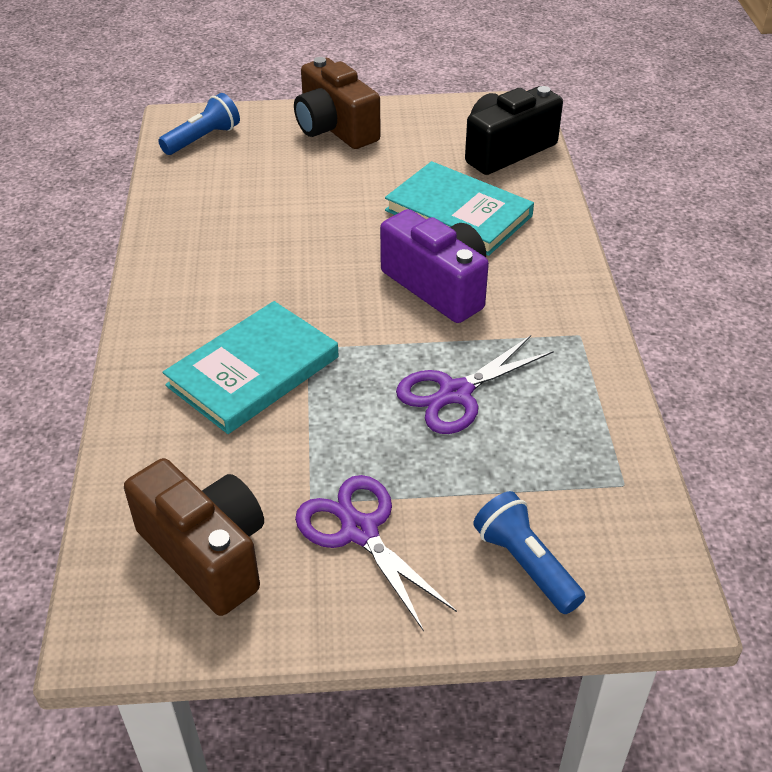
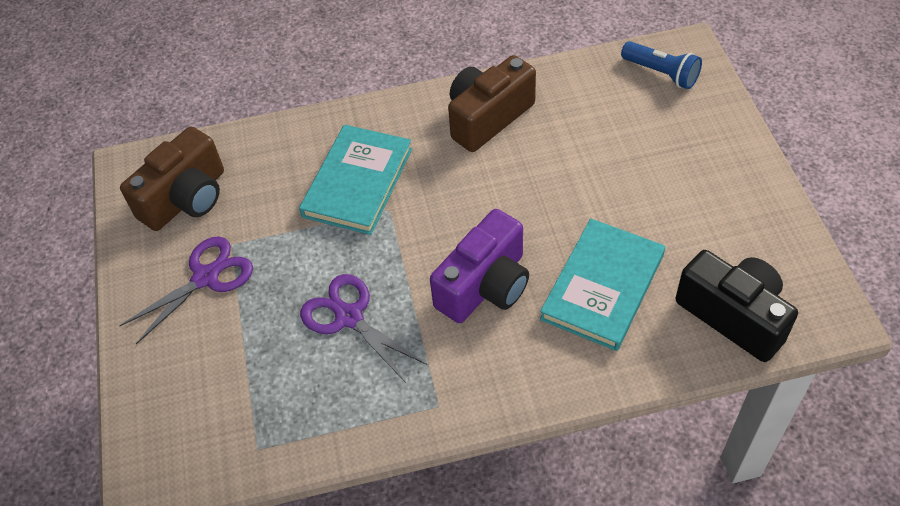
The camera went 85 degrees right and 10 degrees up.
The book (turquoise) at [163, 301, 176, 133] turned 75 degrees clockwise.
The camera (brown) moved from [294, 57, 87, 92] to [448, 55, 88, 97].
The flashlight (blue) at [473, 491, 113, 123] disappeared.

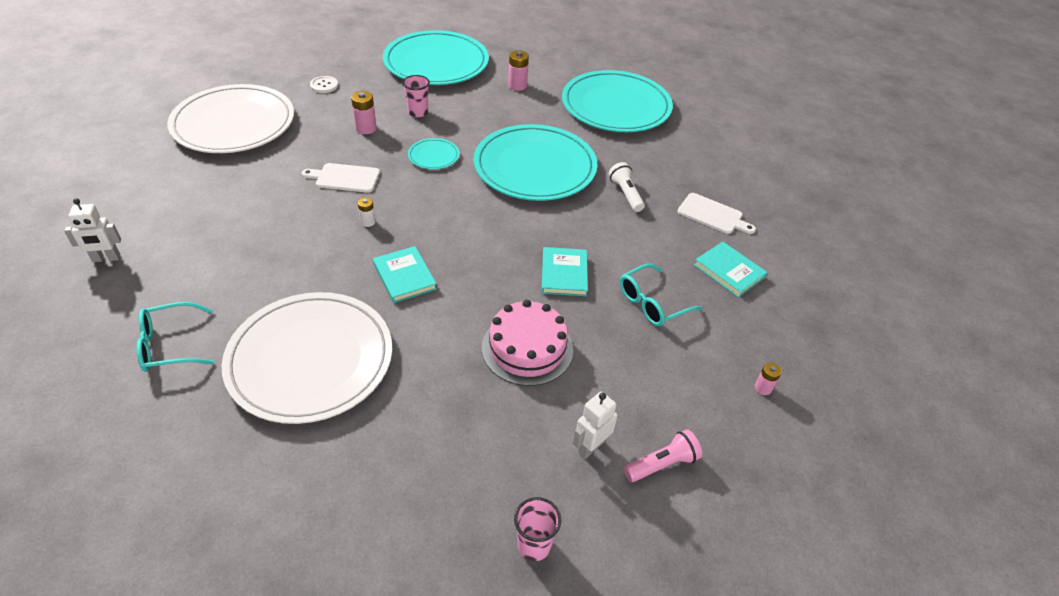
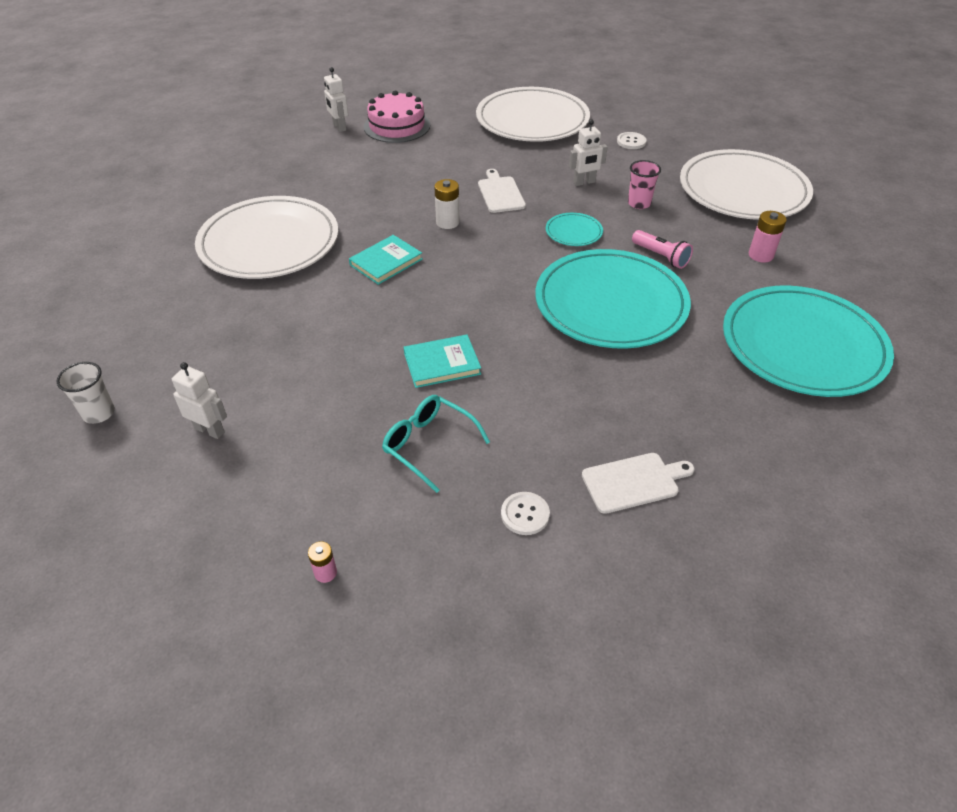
The camera went 75 degrees right and 0 degrees up.
The cup (pink) at [514, 497, 47, 64] became the cup (white) at [56, 362, 59, 62].
The cake (pink) moved from [482, 300, 91, 86] to [364, 91, 66, 52].
The battery (white) at [358, 197, 18, 30] changed to 1.61 times the size.
The book (turquoise) at [694, 242, 73, 55] was replaced by the button (white) at [501, 492, 49, 43].
The battery (pink) at [351, 91, 26, 43] was replaced by the robot (white) at [569, 119, 38, 67].
The cutting board (white) at [677, 193, 79, 41] turned 120 degrees counterclockwise.
The flashlight (pink) moved from [624, 429, 78, 53] to [632, 230, 61, 39].
The plate (turquoise) at [383, 30, 106, 55] became the plate (white) at [680, 149, 133, 71].
The glasses (turquoise) at [136, 302, 78, 70] disappeared.
The flashlight (white) at [609, 162, 36, 50] disappeared.

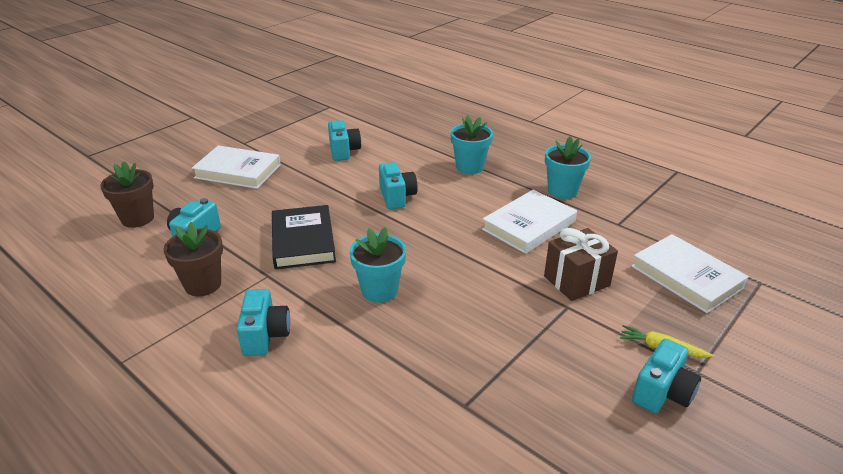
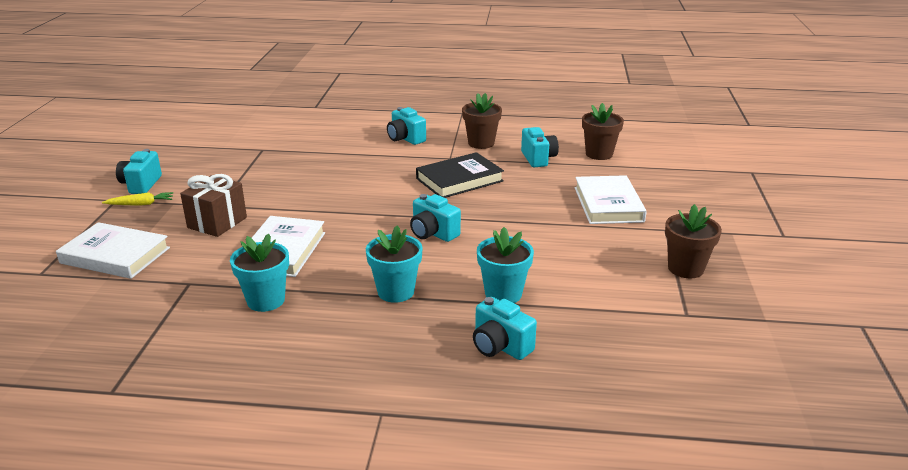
The camera went 145 degrees right and 5 degrees down.
The book (black) at [272, 205, 64, 64] turned 75 degrees counterclockwise.
The camera (turquoise) moved from [328, 120, 33, 41] to [473, 297, 64, 63].
The flower pot (turquoise) moved from [349, 227, 57, 76] to [477, 227, 57, 76].
The book (white) at [192, 145, 89, 44] turned 75 degrees counterclockwise.
The flower pot (brown) at [665, 204, 57, 74] appeared.

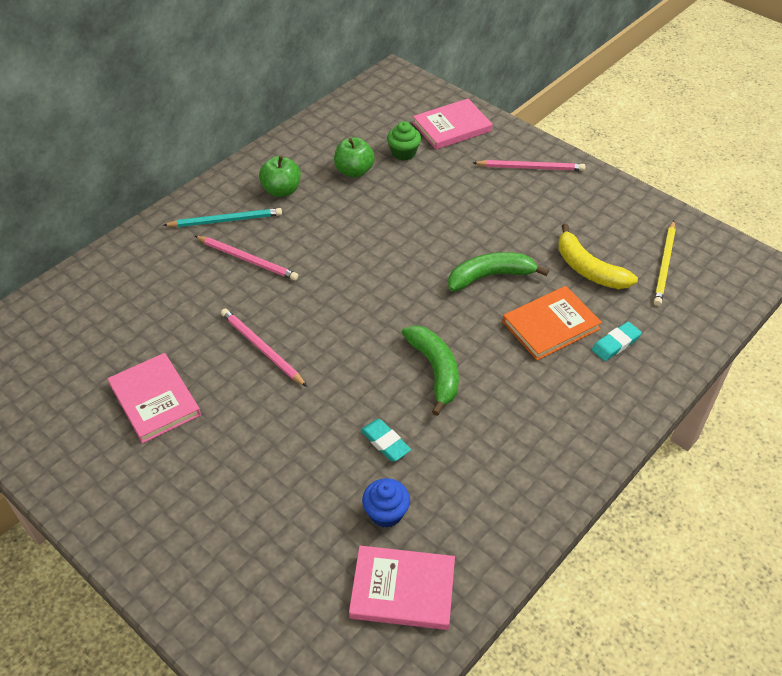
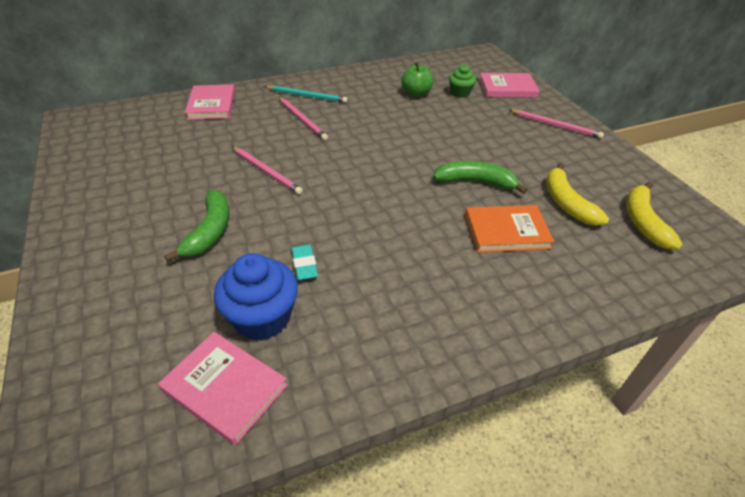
The camera went 25 degrees right and 5 degrees down.
The banana (green) moved from [401, 325, 58, 91] to [164, 190, 65, 72].
The book (pink) moved from [108, 353, 93, 90] to [185, 84, 50, 36].
The cupcake (blue) at [362, 478, 48, 50] changed to 1.72 times the size.
The pencil (pink) at [221, 309, 86, 78] turned 150 degrees clockwise.
The pencil (yellow) at [654, 220, 22, 86] was replaced by the banana (yellow) at [626, 182, 56, 67].
The apple (green) at [259, 156, 42, 41] disappeared.
The eraser (turquoise) at [592, 322, 50, 39] disappeared.

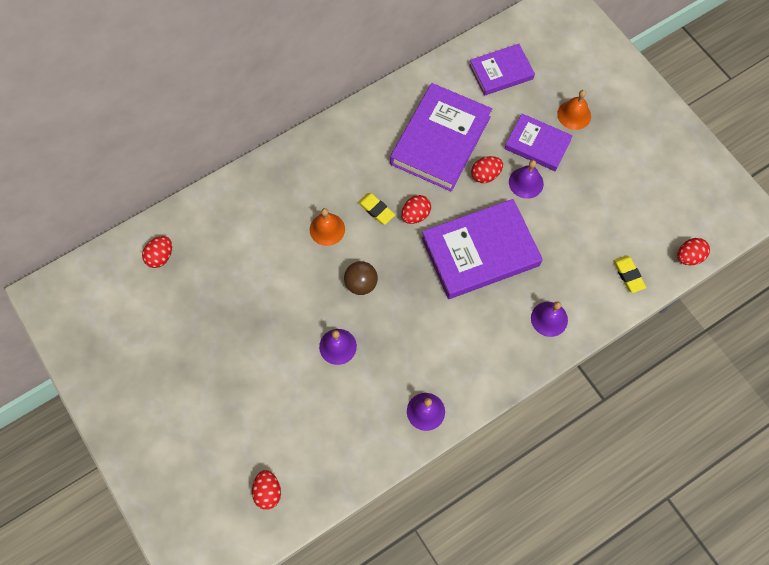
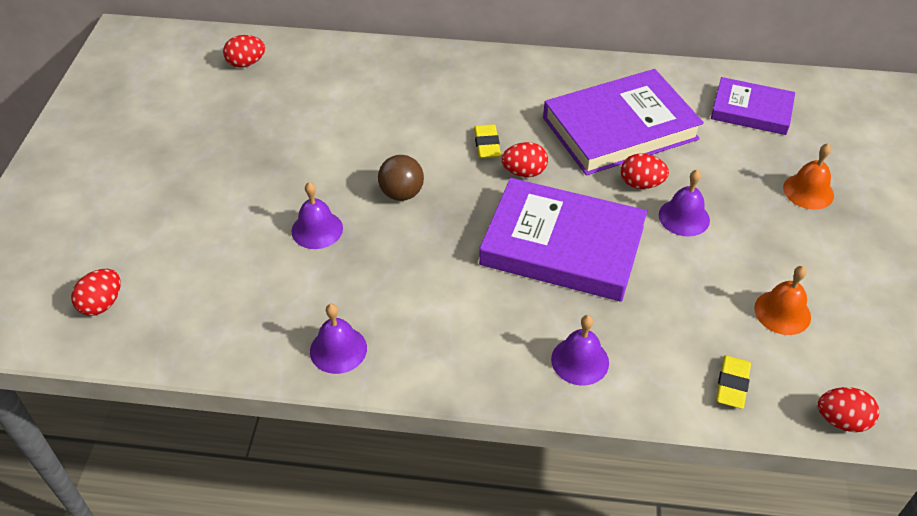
The camera went 40 degrees right and 20 degrees down.
The bell (orange) moved from [310, 208, 35, 38] to [754, 266, 57, 69].
The book (purple) at [505, 114, 68, 57] disappeared.

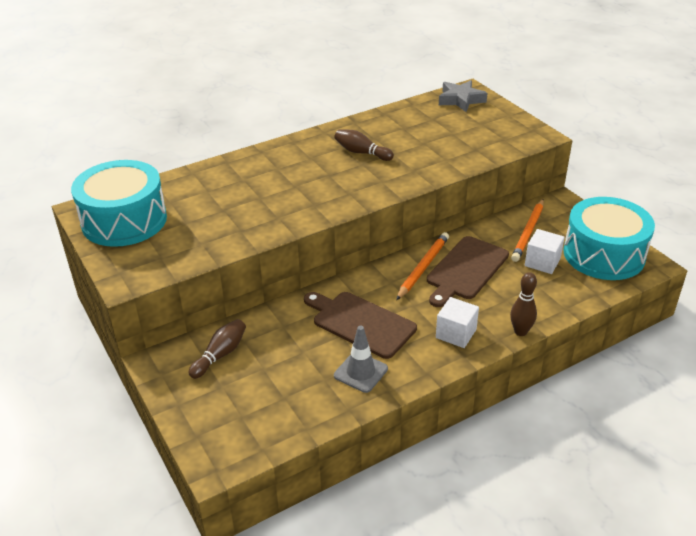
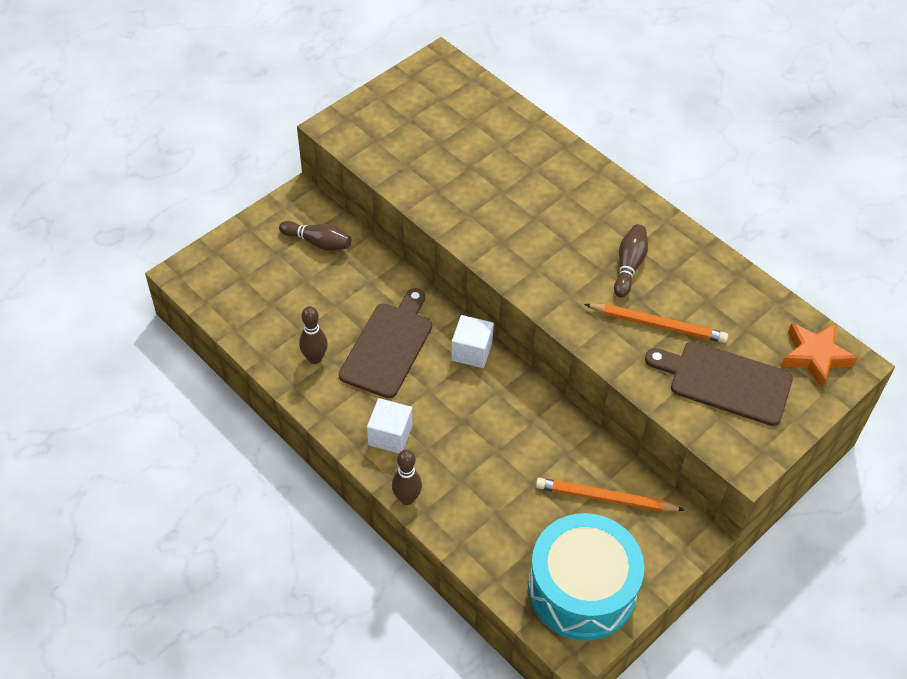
The camera went 75 degrees right and 15 degrees up.
The traffic cone (grey) at [334, 326, 54, 67] was replaced by the bowling pin (brown) at [299, 306, 29, 58].
The cube (white) moved from [525, 229, 40, 45] to [451, 315, 43, 53].
The pencil (orange) moved from [396, 232, 53, 68] to [584, 304, 144, 39].
The cutting board (brown) moved from [427, 236, 82, 71] to [645, 341, 148, 85].
The star (grey) at [439, 80, 48, 32] became the star (orange) at [781, 323, 76, 65].
The drum (turquoise) at [71, 160, 96, 87] disappeared.

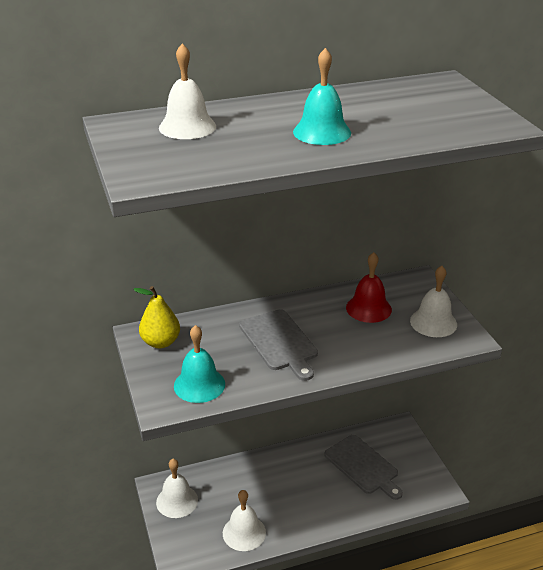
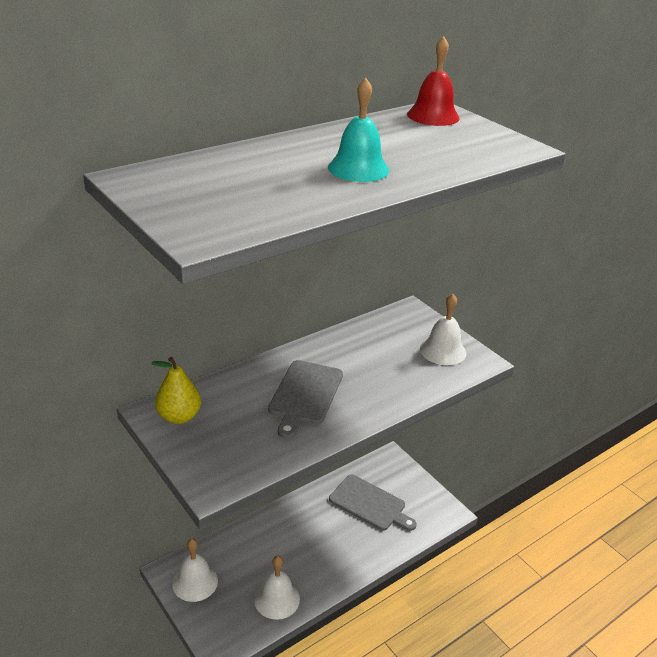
The camera went 20 degrees left and 0 degrees up.
The cutting board (grey) at [239, 309, 79, 72] turned 60 degrees clockwise.
The bell (red) moved from [346, 252, 46, 71] to [407, 37, 52, 89].
The bell (white) at [159, 43, 57, 96] disappeared.
The bell (turquoise) at [174, 325, 51, 78] disappeared.

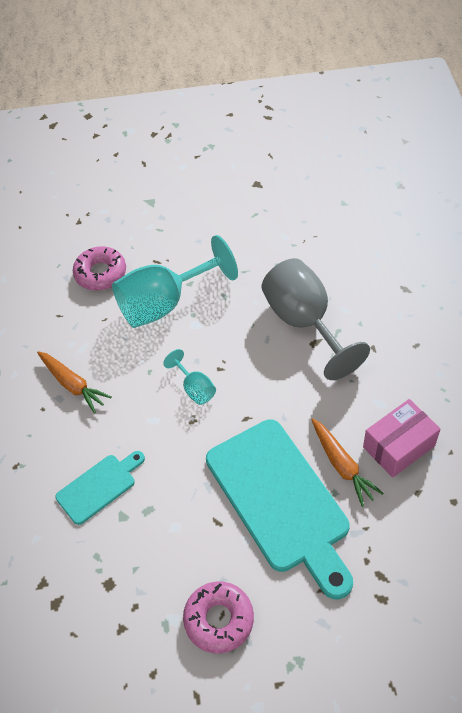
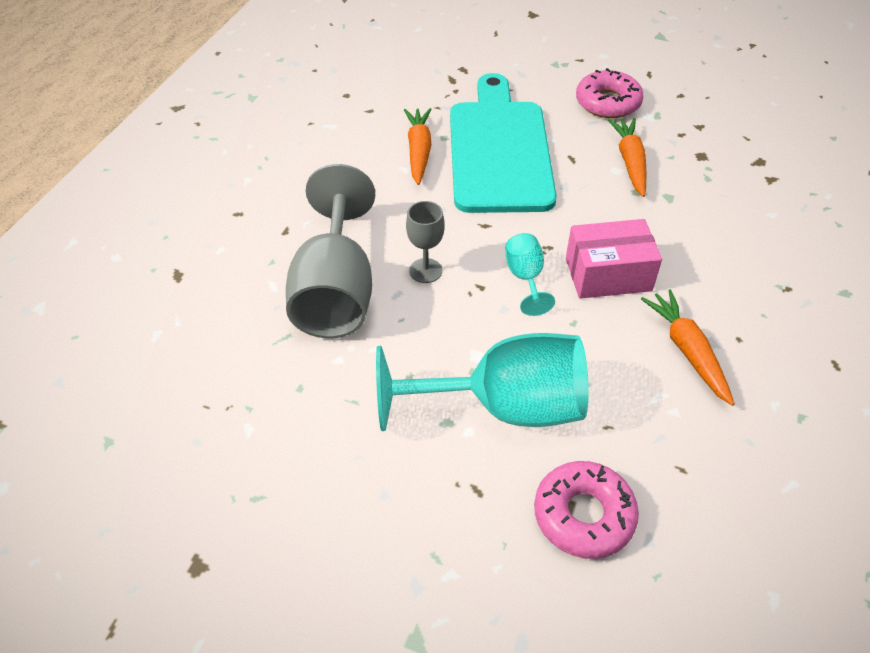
The camera went 155 degrees left and 5 degrees down.
The goblet (grey) at [406, 201, 39, 82] appeared.
The box (pink) moved from [363, 399, 78, 79] to [566, 219, 96, 80].
The carrot (orange) at [608, 118, 38, 79] appeared.
The cutting board (turquoise) at [55, 451, 90, 74] disappeared.

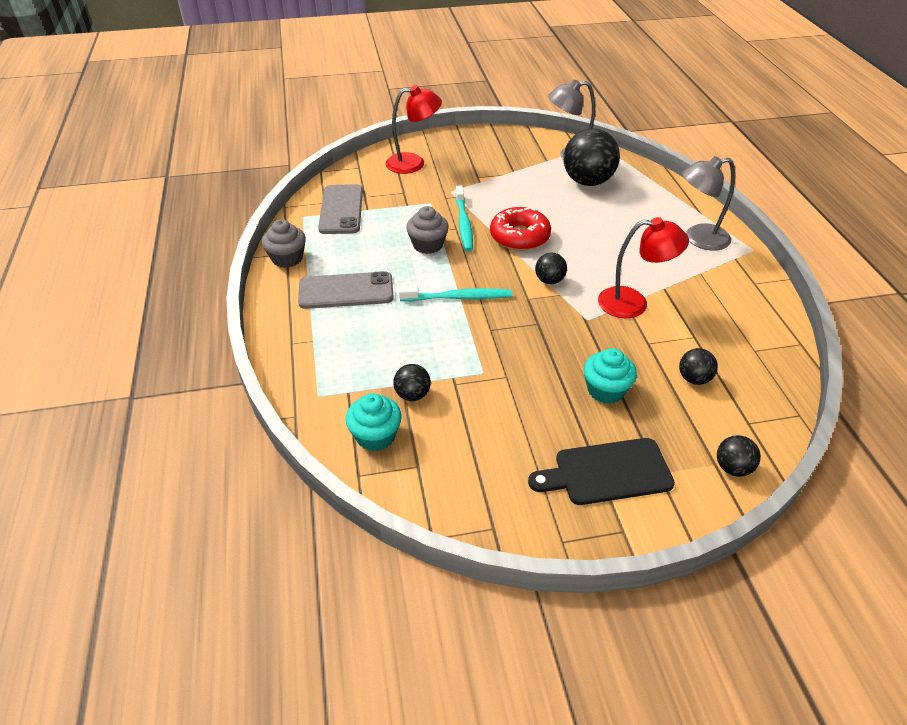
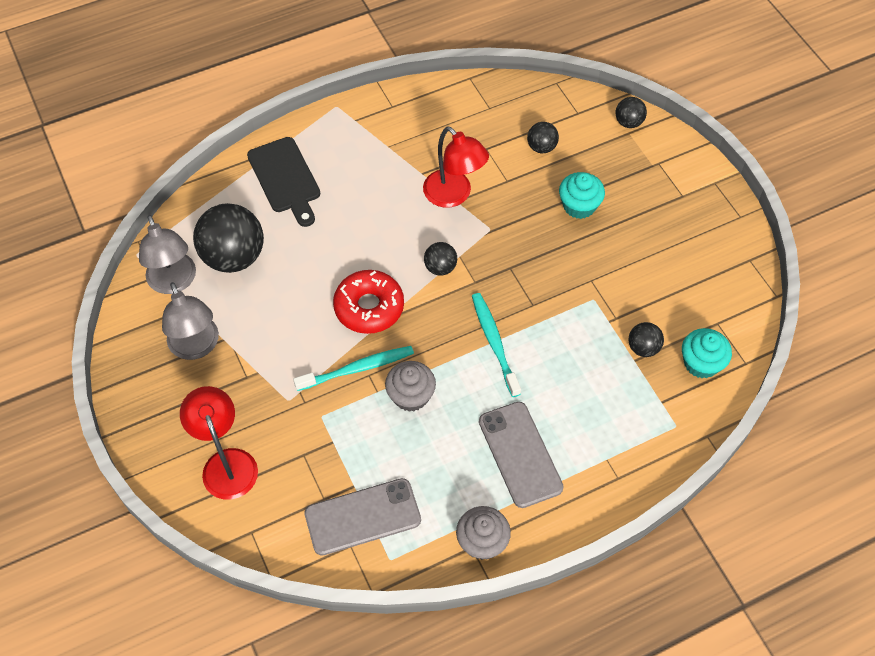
The camera went 105 degrees left and 15 degrees up.
The lamp (grey) moved from [682, 156, 53, 95] to [162, 282, 57, 78].
The cutting board (black) moved from [528, 438, 147, 67] to [247, 137, 73, 90].
The lamp (red) at [598, 217, 91, 101] turned 150 degrees clockwise.

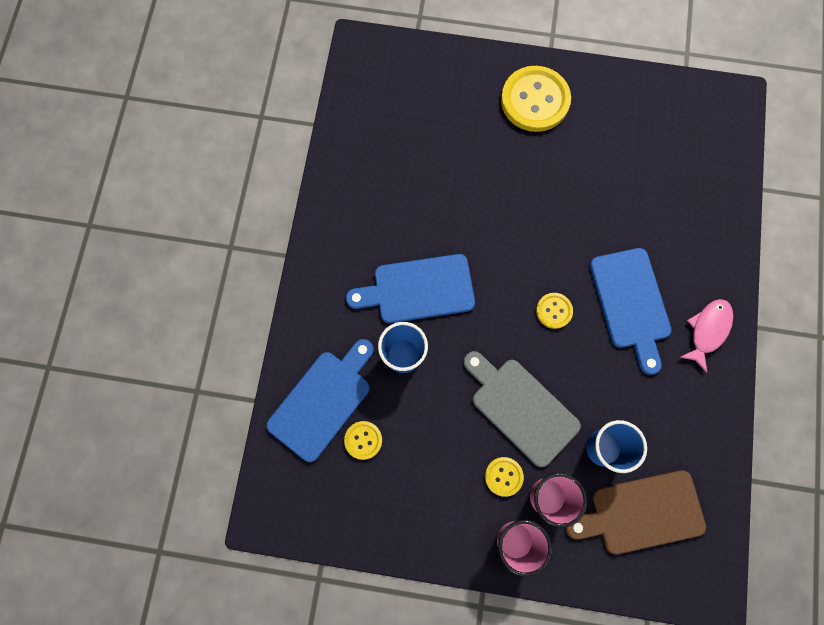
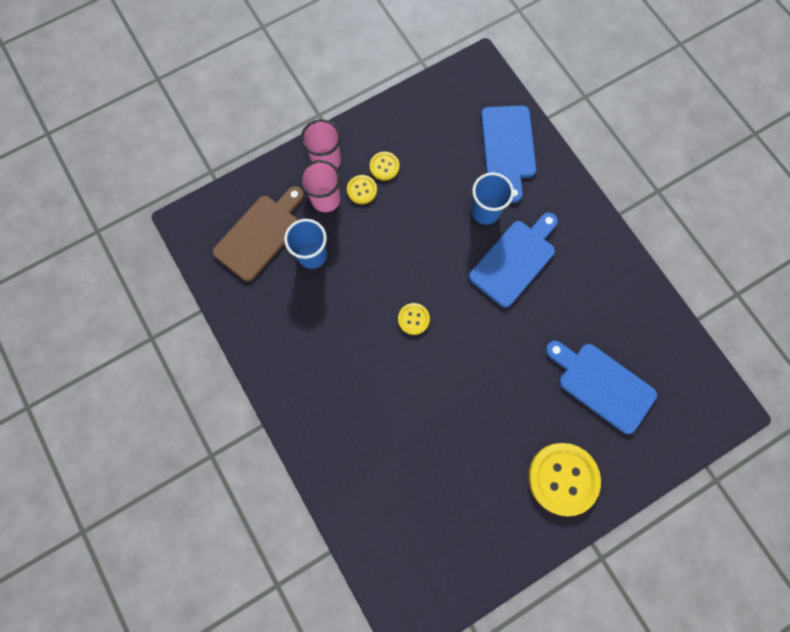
The camera went 140 degrees right and 0 degrees up.
The button (yellow) moved from [344, 421, 38, 39] to [370, 152, 30, 29].
The cutting board (blue) moved from [590, 248, 81, 127] to [546, 341, 111, 93].
The cutting board (grey) at [463, 351, 118, 116] disappeared.
The fish (pink) at [679, 299, 54, 74] disappeared.

